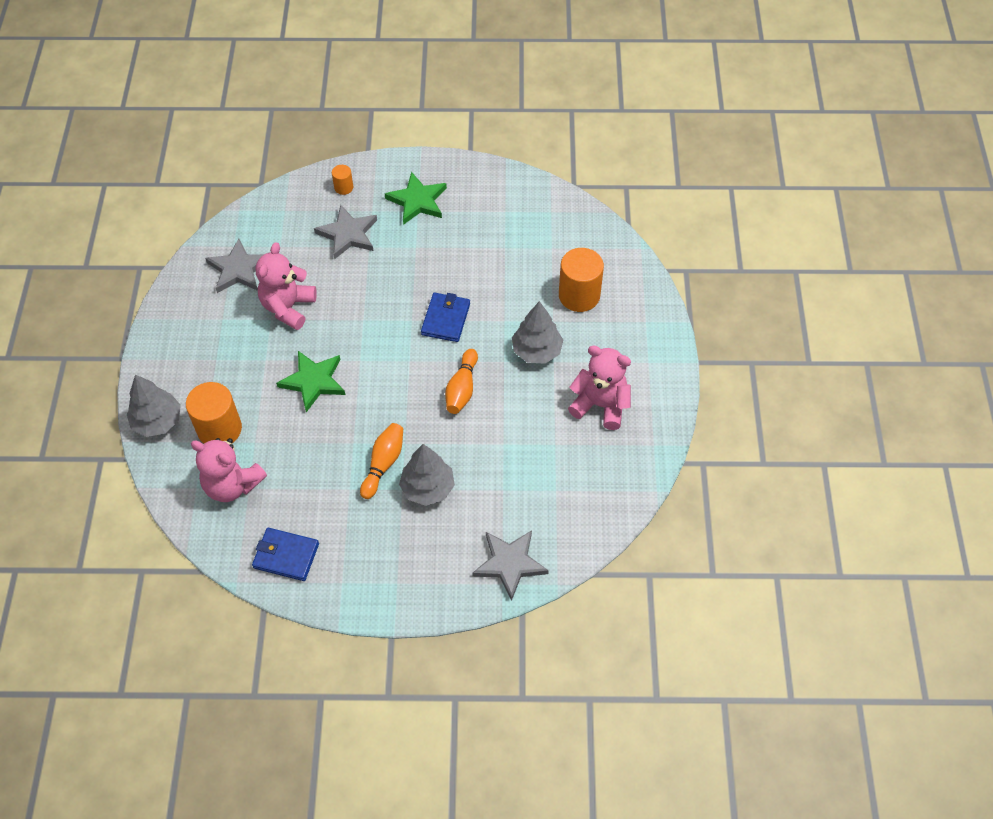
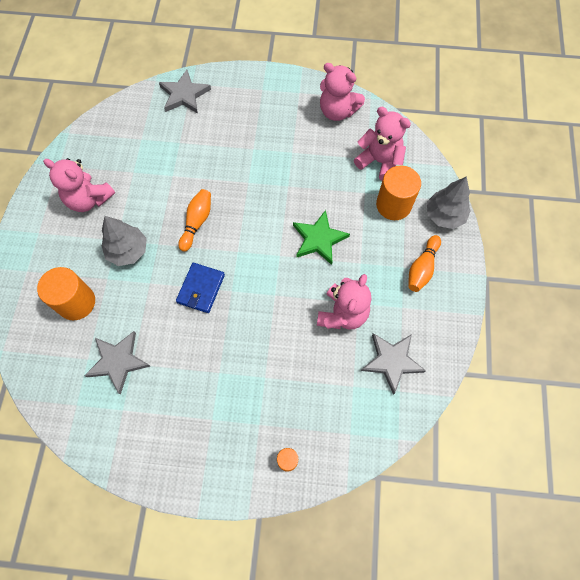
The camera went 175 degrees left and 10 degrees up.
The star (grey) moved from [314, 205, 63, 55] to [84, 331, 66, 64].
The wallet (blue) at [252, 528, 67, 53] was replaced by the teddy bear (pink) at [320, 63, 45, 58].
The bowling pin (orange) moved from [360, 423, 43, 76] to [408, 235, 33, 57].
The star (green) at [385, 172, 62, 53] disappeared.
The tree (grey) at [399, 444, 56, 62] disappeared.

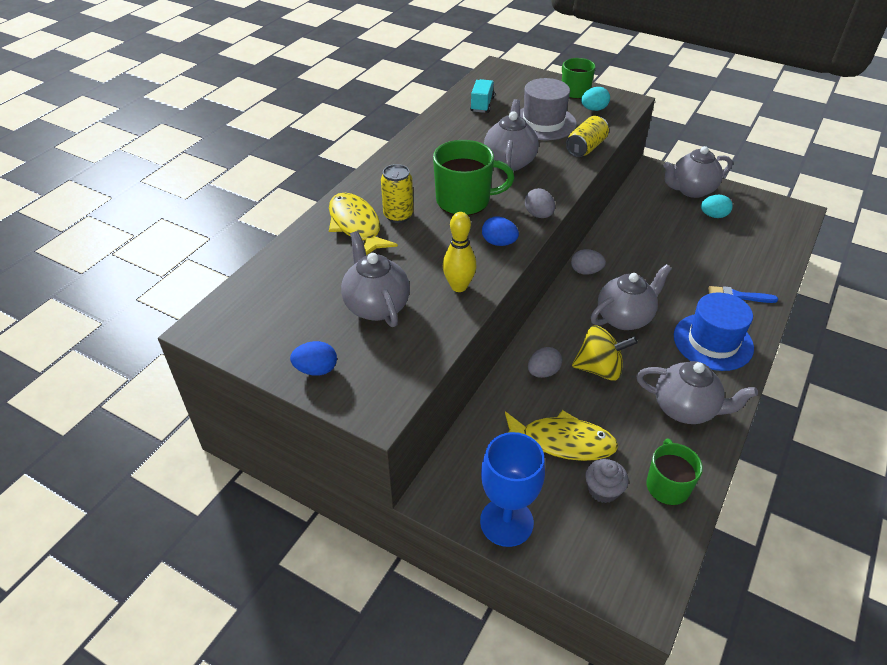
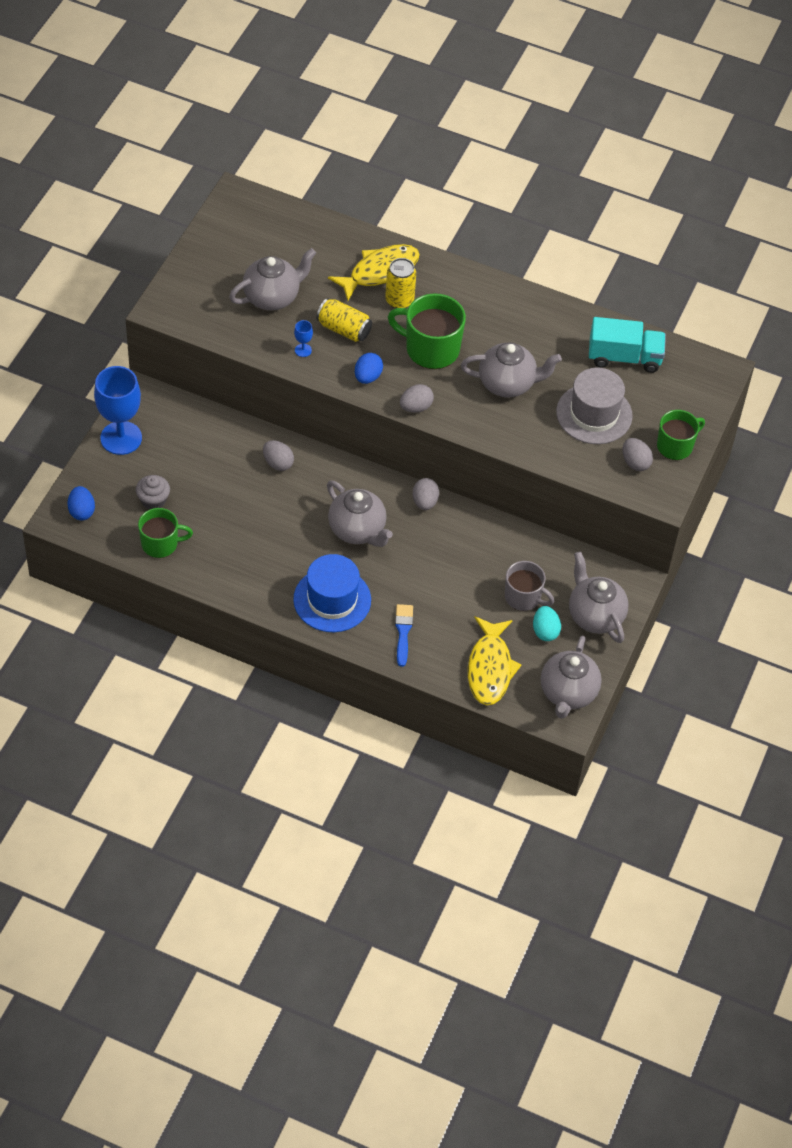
The camera went 80 degrees right and 10 degrees up.
The egg (blue) moved from [290, 341, 47, 35] to [67, 486, 28, 34].
The bowling pin (yellow) at [443, 212, 34, 80] was replaced by the goblet (blue) at [294, 320, 19, 37].
The can (yellow) moved from [566, 116, 43, 41] to [316, 298, 56, 44].
The mug (green) at [433, 140, 81, 75] turned 120 degrees clockwise.
The fish (yellow) moved from [505, 410, 113, 51] to [468, 616, 53, 89].
The mug (grey) at [505, 561, 49, 50] appeared.
The teapot (grey) moved from [636, 361, 122, 63] to [541, 635, 61, 84].
The truck (turquoise) at [470, 79, 25, 34] changed to 1.52 times the size.
The egg (turquoise) at [581, 87, 29, 24] became the egg (grey) at [623, 438, 30, 33].
The spinning top (yellow) at [572, 325, 66, 56] disappeared.

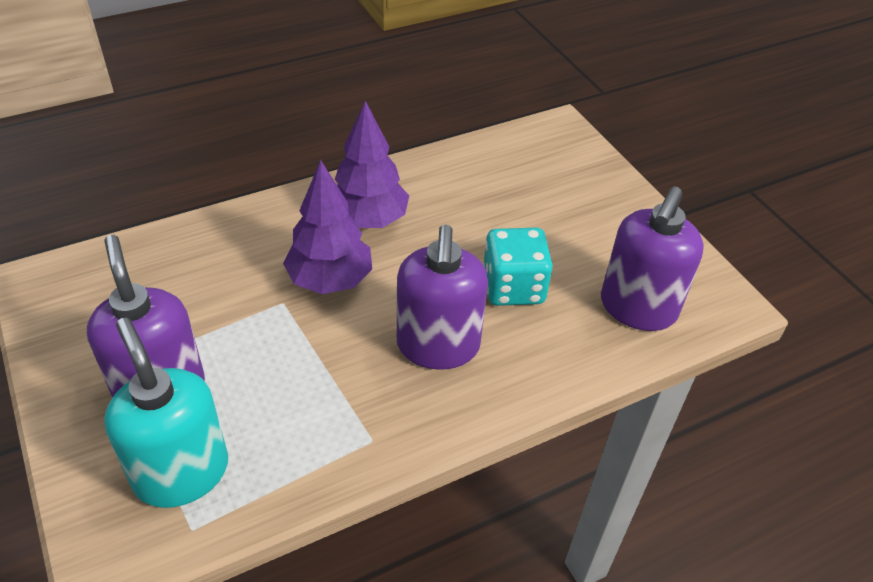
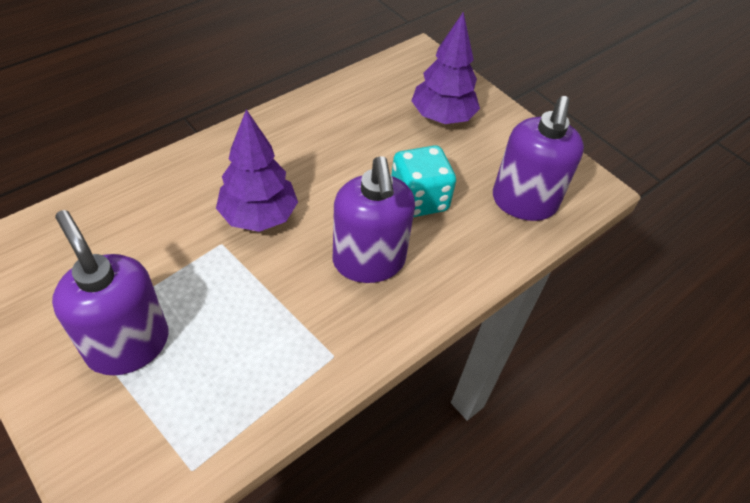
The camera went 15 degrees left and 5 degrees up.
The tree (purple) moved from [335, 101, 74, 127] to [411, 12, 69, 112].
The soap dispenser (turquoise) at [104, 318, 124, 190] disappeared.

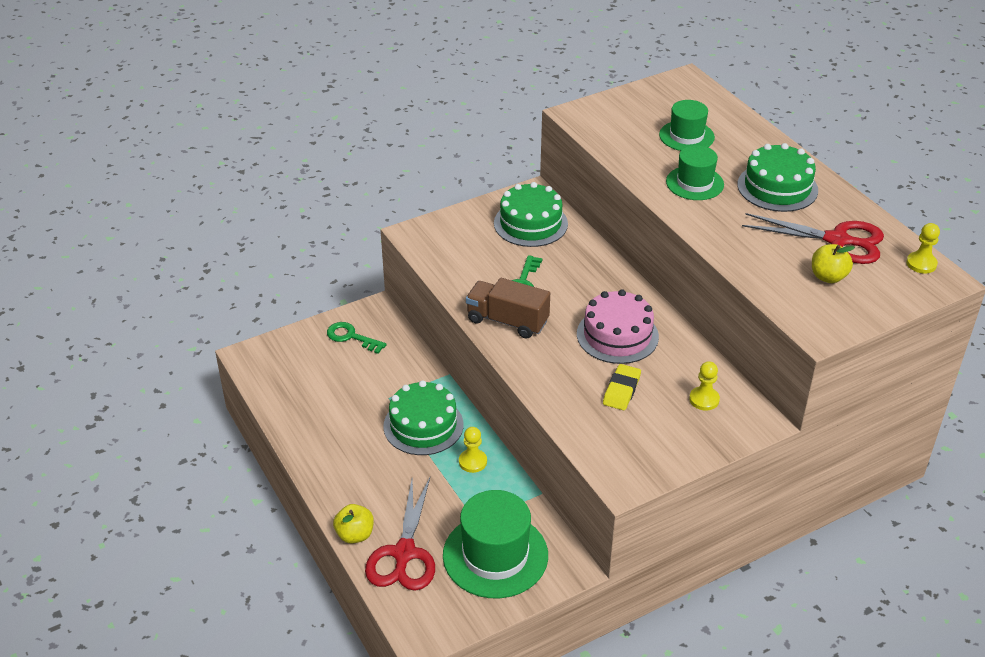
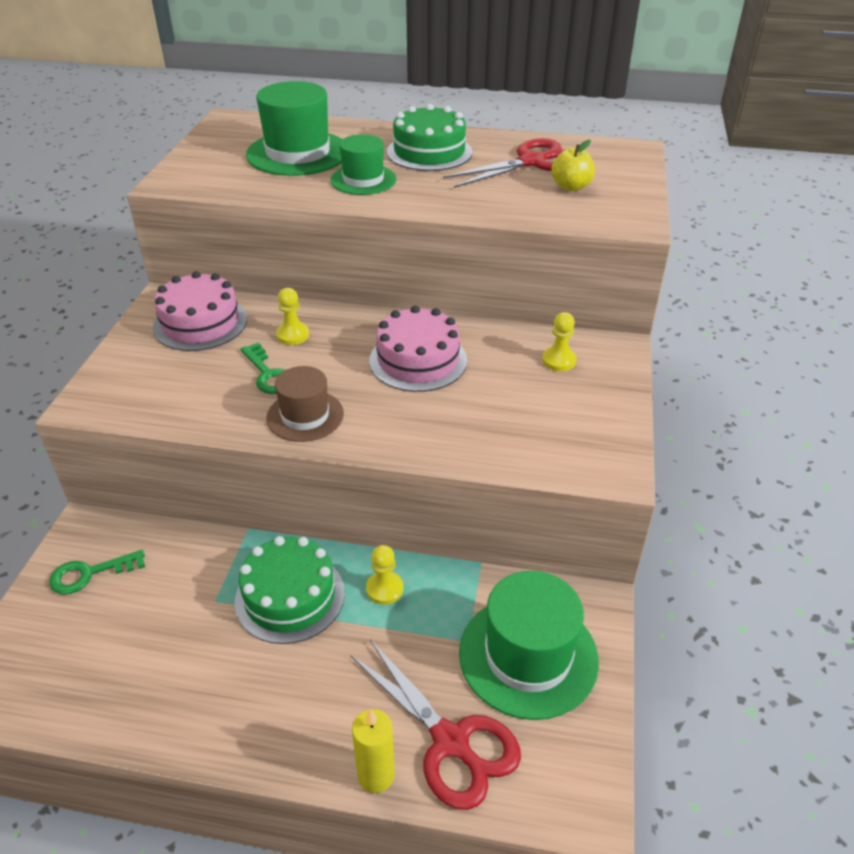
The camera went 50 degrees left and 0 degrees up.
The cake (green) at [494, 182, 74, 65] became the cake (pink) at [153, 271, 94, 80].
The hat (green) at [659, 100, 56, 51] changed to 1.65 times the size.
The truck (brown) at [466, 278, 84, 60] was replaced by the hat (brown) at [266, 366, 78, 76].
The pawn (yellow) moved from [906, 223, 34, 51] to [276, 288, 33, 57].
The apple (yellow) at [333, 504, 41, 40] was replaced by the candle (yellow) at [352, 709, 43, 84].
The eraser (yellow) at [603, 364, 38, 46] disappeared.

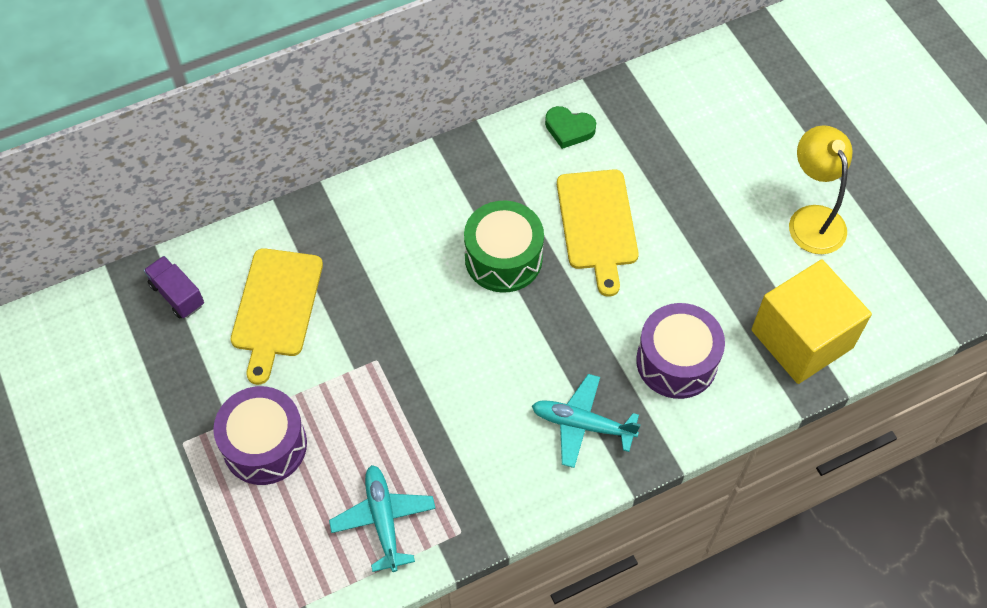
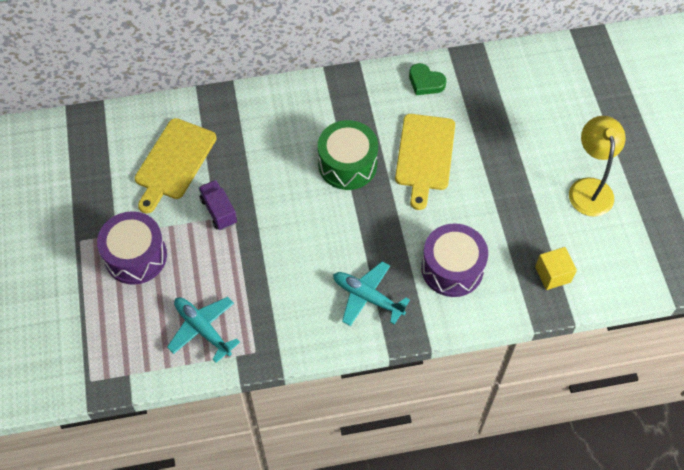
The camera went 15 degrees right and 0 degrees up.
The plane (turquoise) at [329, 465, 107, 107] turned 45 degrees counterclockwise.
The truck (purple) moved from [144, 256, 60, 63] to [199, 180, 38, 50].
The cube (yellow) at [751, 259, 121, 125] changed to 0.48 times the size.

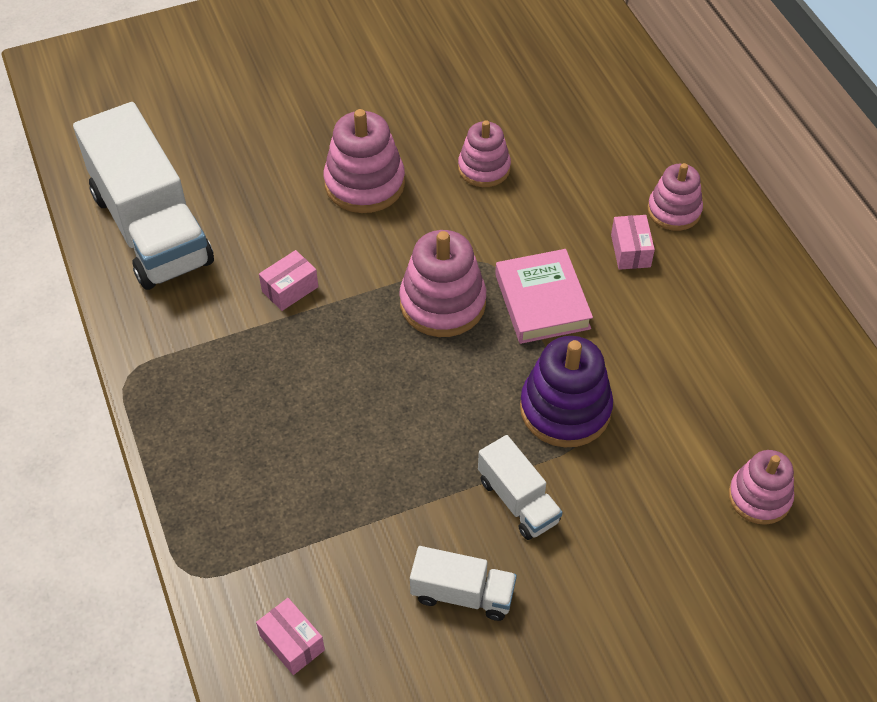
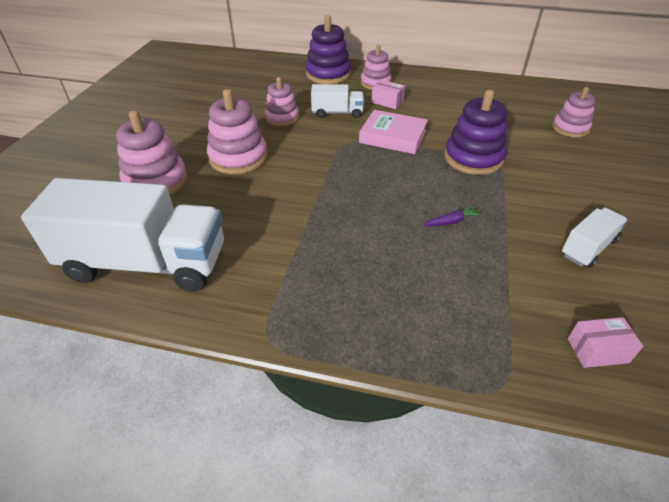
The camera went 55 degrees left and 10 degrees down.
The stacking toy (pink) moved from [399, 230, 87, 107] to [116, 110, 71, 85].
The stacking toy (purple) at [305, 15, 46, 69] appeared.
The truck (white) moved from [478, 435, 85, 105] to [311, 84, 53, 34].
The carrot (purple) at [424, 205, 58, 21] appeared.
The box (pink) at [259, 250, 59, 61] disappeared.

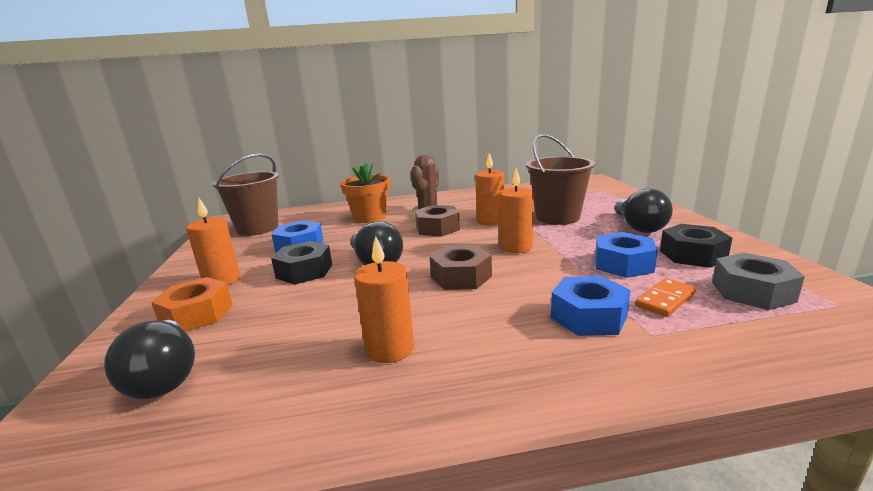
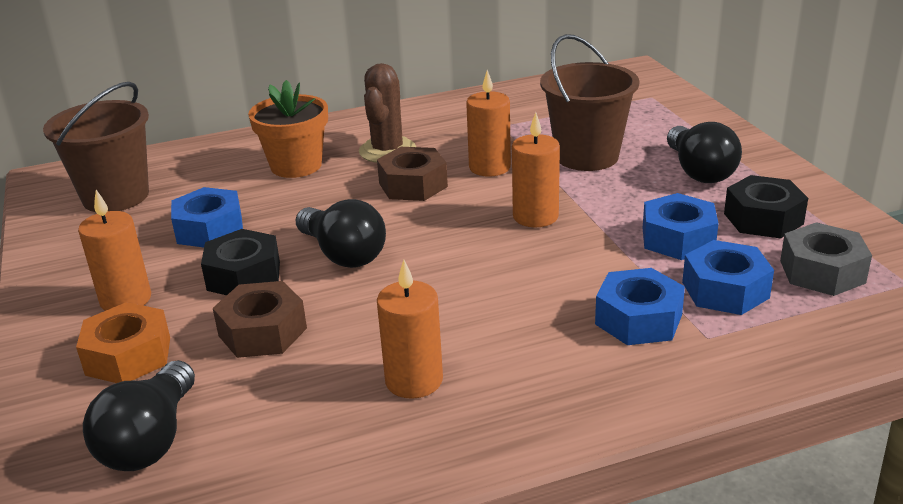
The camera went 10 degrees left and 10 degrees up.
The light bulb (black) at [104, 320, 91, 79] turned 45 degrees clockwise.
The nut (brown) moved from [429, 245, 63, 45] to [213, 281, 94, 77].
The domino (orange) at [635, 278, 61, 39] was replaced by the nut (blue) at [682, 240, 92, 75].

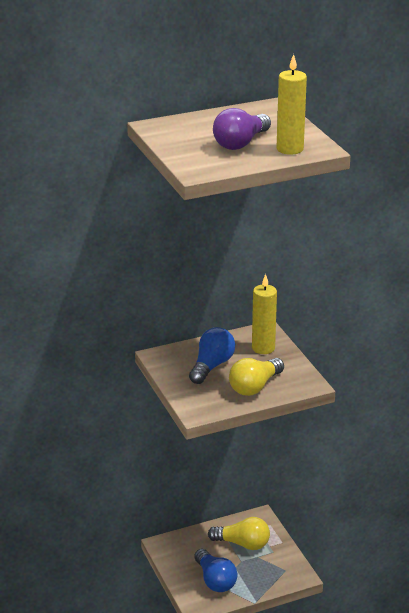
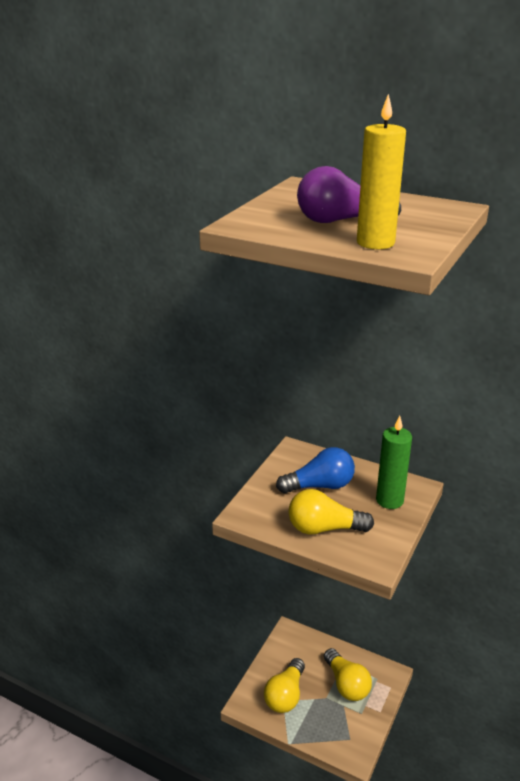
The camera went 50 degrees right and 0 degrees up.
The light bulb (blue) at [194, 549, 43, 43] became the light bulb (yellow) at [264, 658, 41, 55].
The candle (yellow) at [252, 274, 25, 80] became the candle (green) at [376, 416, 36, 93].

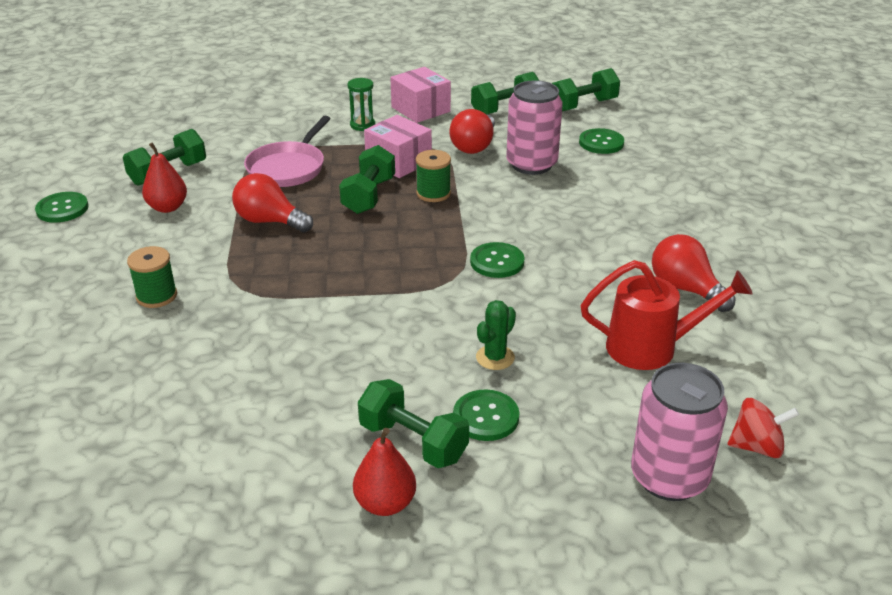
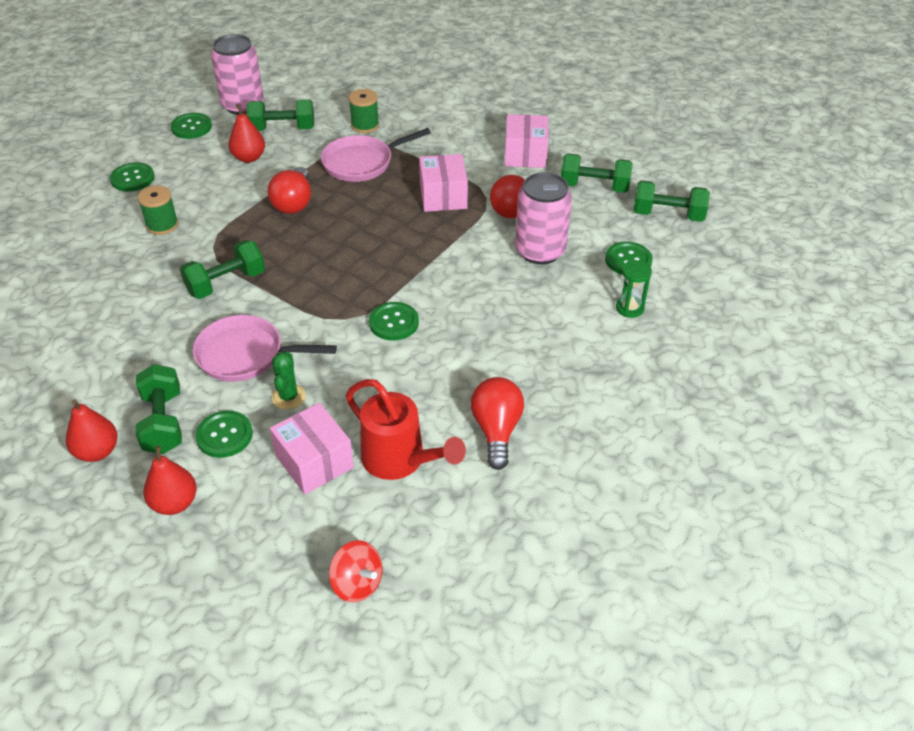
The camera went 40 degrees right and 10 degrees up.
The button (green) at [110, 162, 45, 30] appeared.
The pear (red) at [143, 446, 54, 69] appeared.
The dumbbell (green) moved from [339, 145, 56, 69] to [180, 240, 85, 59].
The pan (pink) at [193, 315, 144, 67] appeared.
The can (pink) moved from [631, 363, 97, 138] to [211, 34, 53, 81].
The light bulb (red) at [232, 173, 81, 59] turned 150 degrees counterclockwise.
The box (pink) at [270, 403, 84, 91] appeared.
The cactus (green) at [476, 300, 40, 70] turned 75 degrees counterclockwise.
The spool (green) moved from [416, 150, 35, 52] to [349, 89, 30, 44].
The hourglass (green) moved from [348, 78, 27, 53] to [616, 260, 36, 58].

